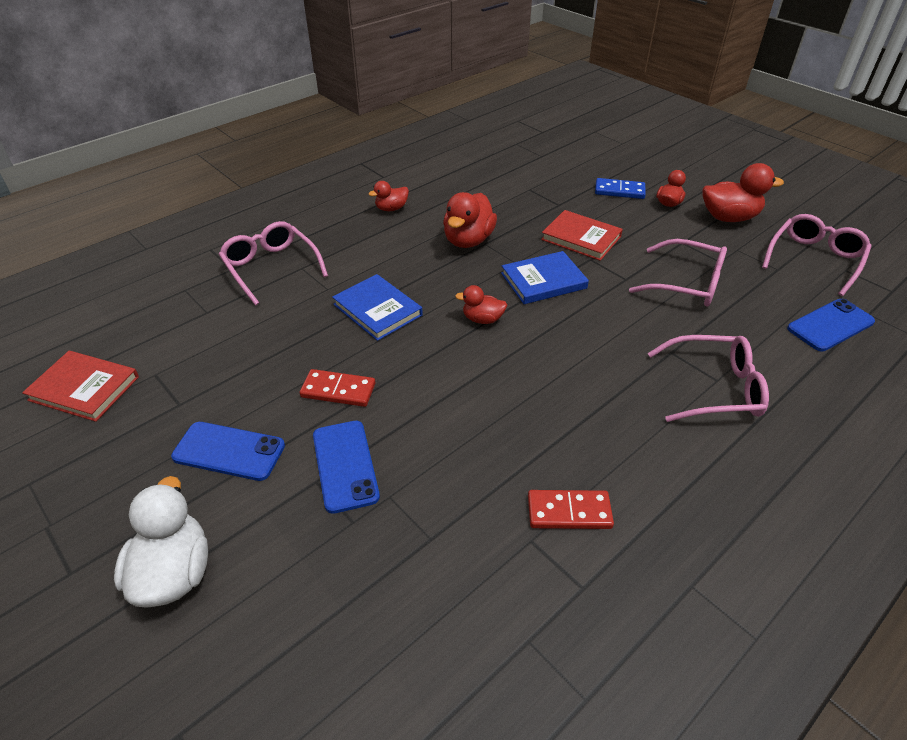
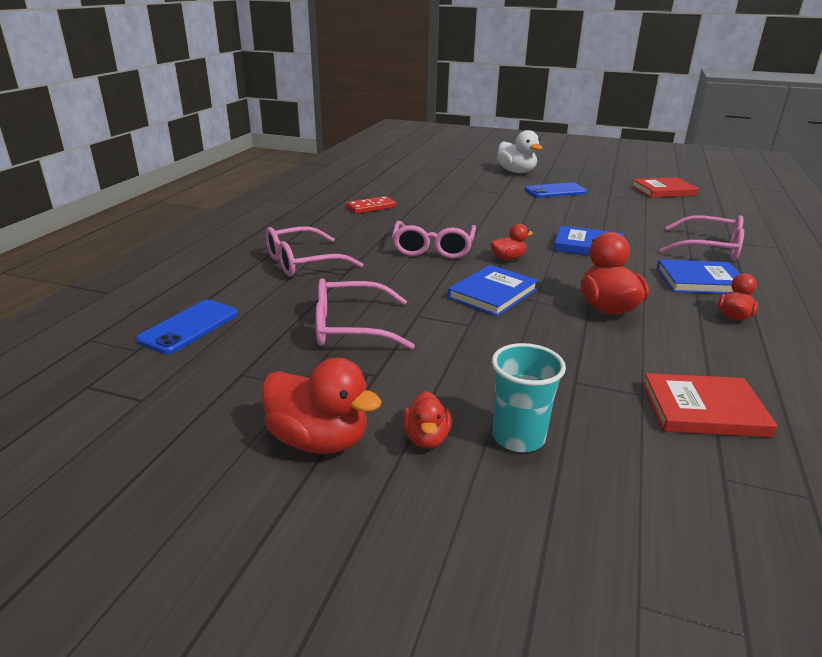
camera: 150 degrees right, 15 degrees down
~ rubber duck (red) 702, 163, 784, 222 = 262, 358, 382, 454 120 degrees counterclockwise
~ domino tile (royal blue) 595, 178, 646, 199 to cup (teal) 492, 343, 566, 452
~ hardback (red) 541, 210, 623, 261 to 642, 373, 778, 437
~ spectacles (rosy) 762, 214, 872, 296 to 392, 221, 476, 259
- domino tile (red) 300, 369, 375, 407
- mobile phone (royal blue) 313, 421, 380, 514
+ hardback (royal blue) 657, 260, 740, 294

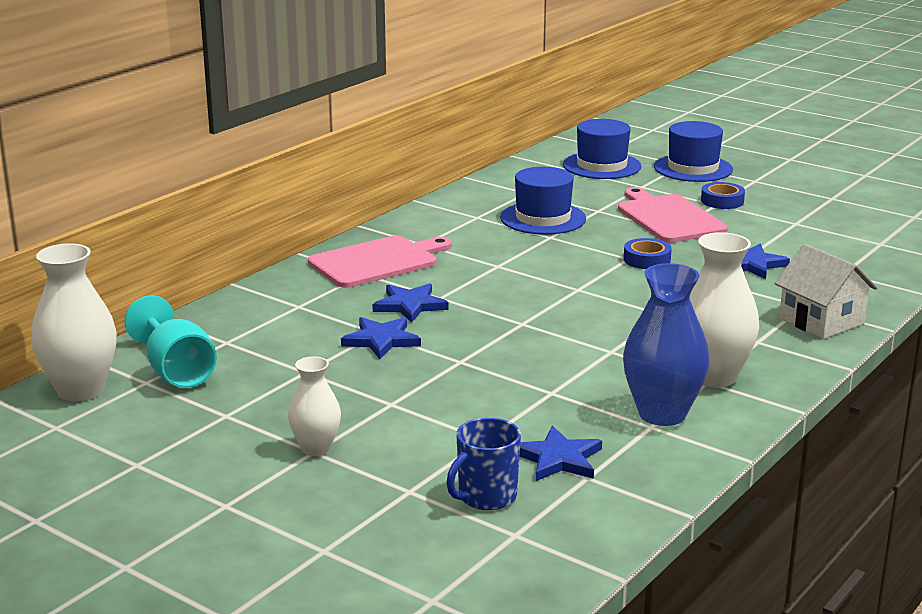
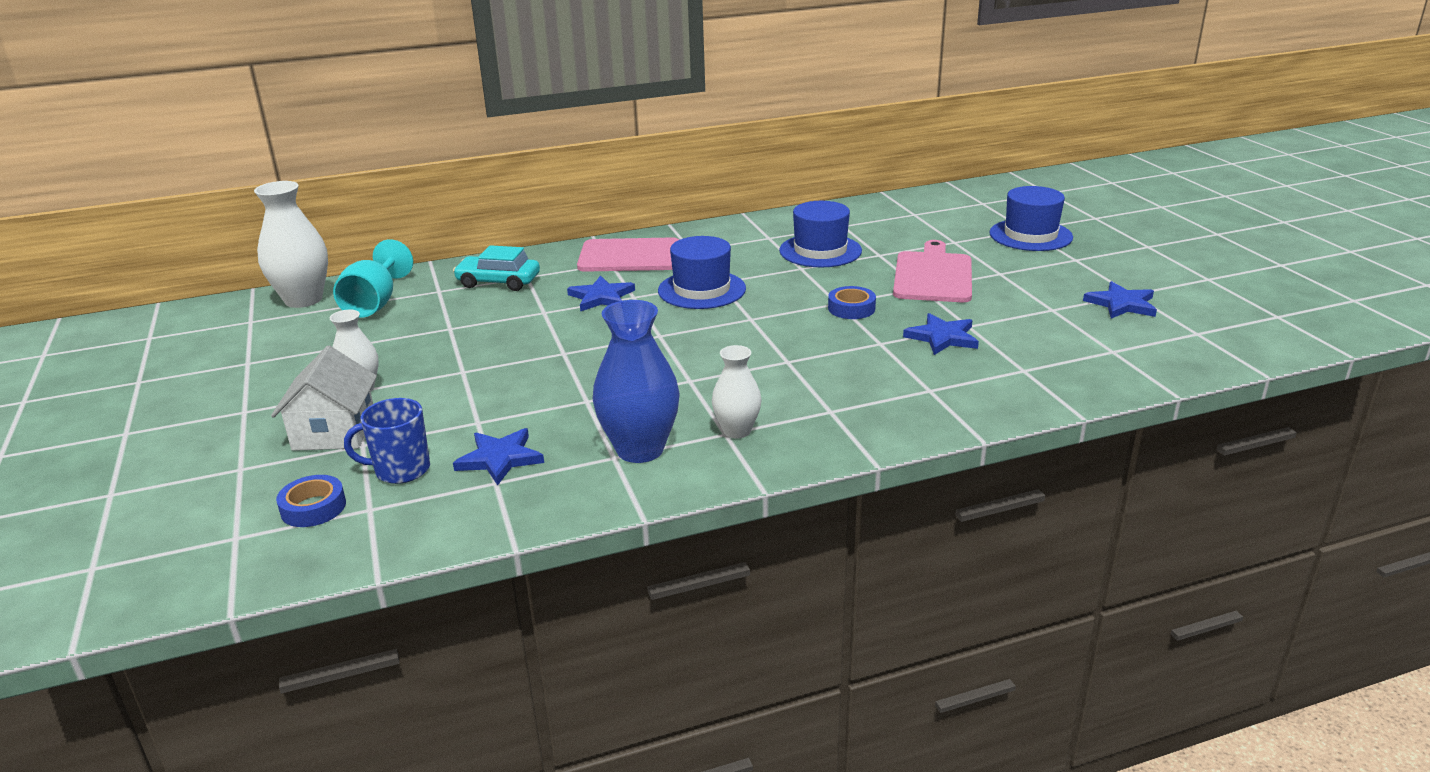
camera: 35 degrees right, 5 degrees up
~ top hat (royal blue) 563, 119, 641, 179 to 658, 236, 746, 309
~ tape (royal blue) 701, 182, 745, 209 to 276, 475, 346, 527
~ flower vase (pure white) 690, 232, 759, 388 = 712, 345, 761, 439 x0.59
~ cottage (pure white) 774, 244, 877, 339 to 271, 345, 377, 451
~ star shape (royal blue) 341, 317, 421, 359 to 1083, 281, 1157, 319
+ toy car (teal) 453, 245, 540, 291

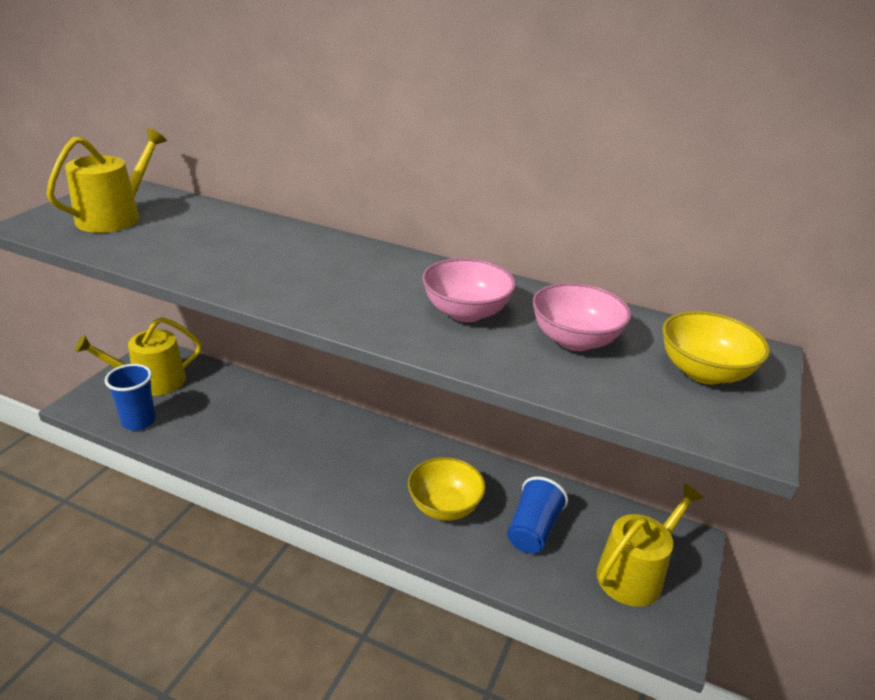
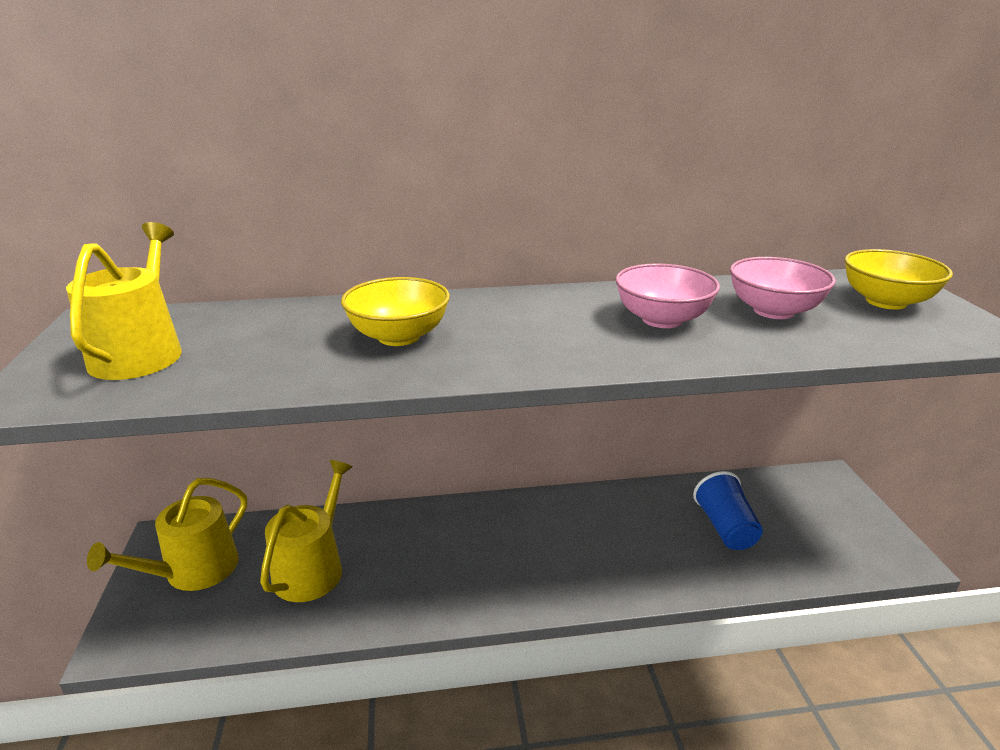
camera: 30 degrees left, 5 degrees down
- cup (royal blue) 105, 364, 156, 431
~ bowl (golden) 408, 457, 486, 521 to 341, 277, 450, 346
~ watering can (golden) 596, 483, 704, 607 to 260, 460, 352, 602

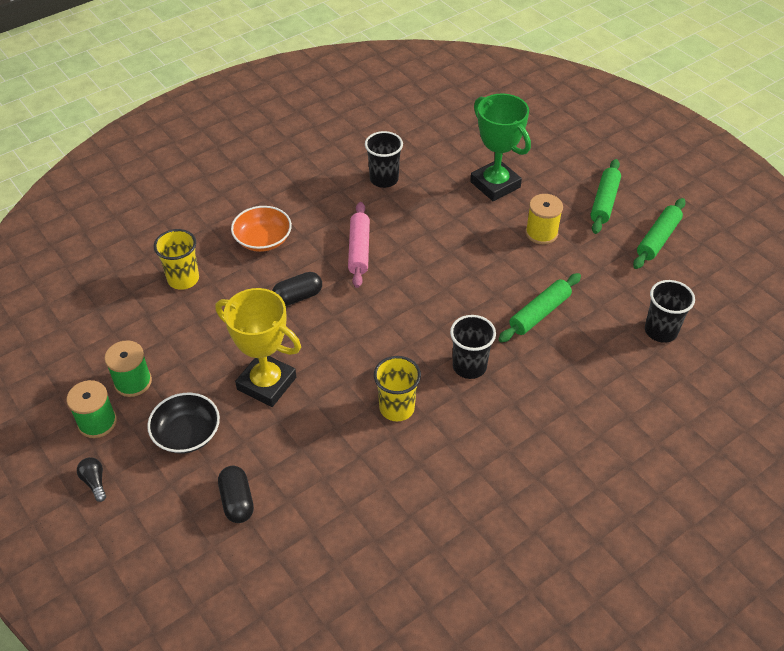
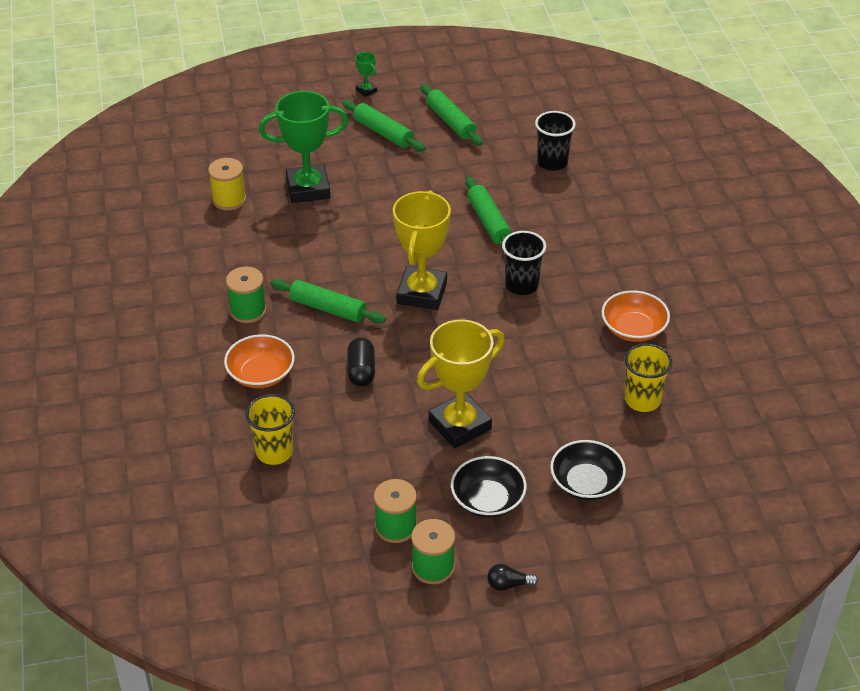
camera: 65 degrees left, 5 degrees down
- cup (black) 365, 131, 403, 188
~ reel of thread (golden) 526, 194, 563, 245 to 208, 158, 246, 210
~ rolling pin (rosy) 348, 202, 370, 288 to rolling pin (emerald) 271, 279, 386, 323
~ cup (golden) 373, 356, 421, 421 to 624, 343, 673, 412
~ capsule (black) 218, 466, 254, 523 to bowl (black) 550, 440, 626, 500
+ award cup (emerald) 355, 52, 377, 97
+ award cup (golden) 393, 190, 451, 310
+ reel of thread (emerald) 226, 267, 267, 323
+ bowl (bright orange) 602, 290, 670, 342

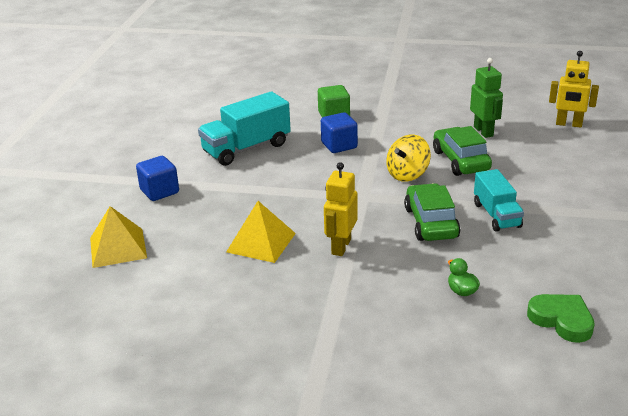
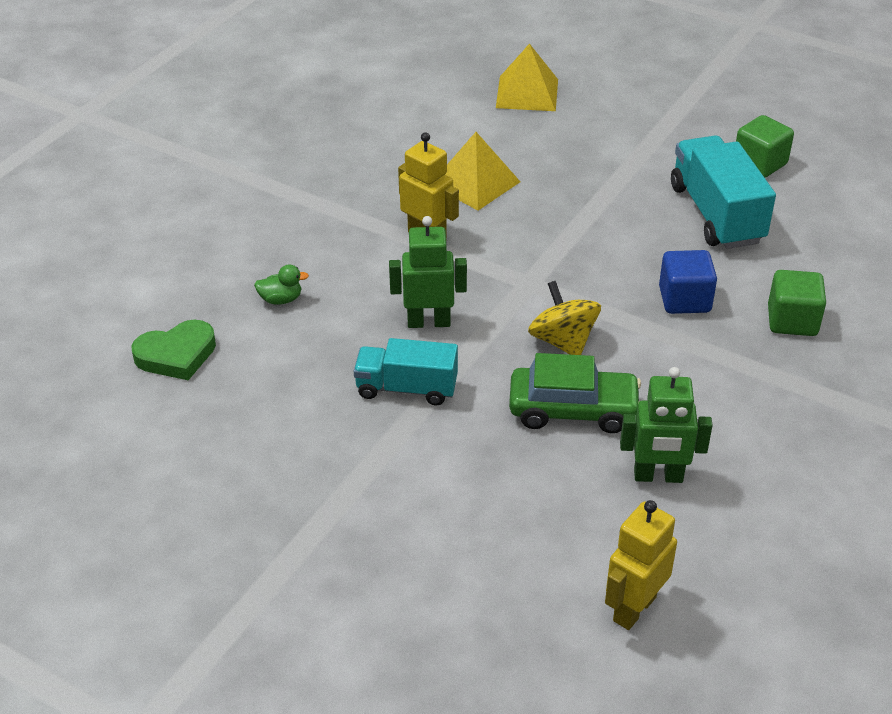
camera: 110 degrees right, 10 degrees up
- cube (royal blue) 136, 156, 179, 201
~ toy car (emerald) 404, 183, 460, 241 to robot (emerald) 389, 216, 467, 328
+ cube (emerald) 736, 115, 794, 178

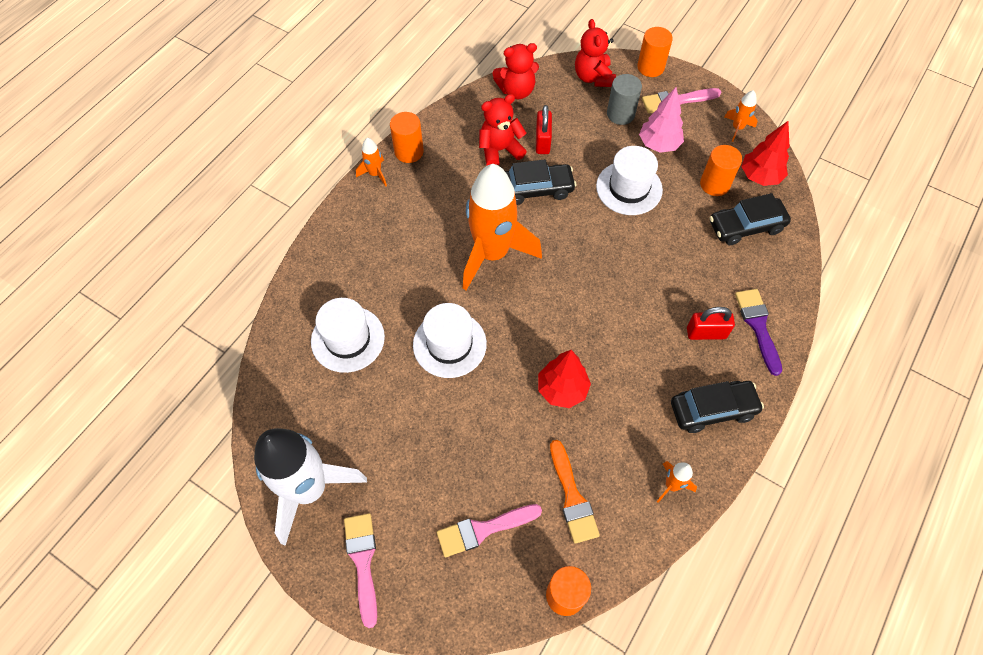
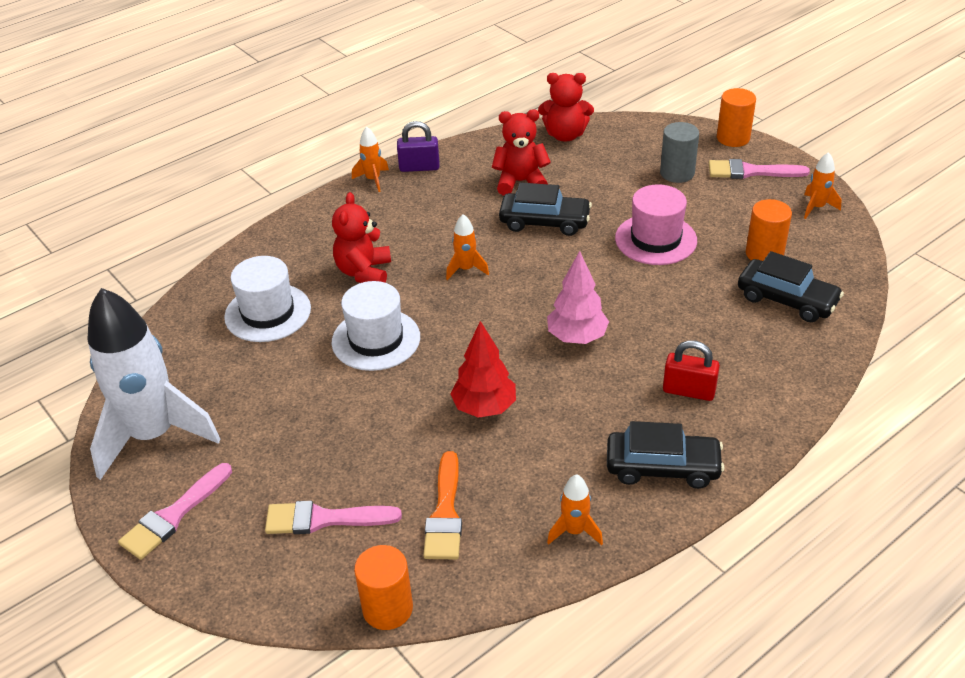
camera: 20 degrees right, 20 degrees down
~ teddy bear (red) 575, 19, 616, 87 to 332, 192, 391, 283
~ fir tree (rosy) 639, 87, 684, 153 to 547, 251, 609, 344
- padlock (red) 536, 105, 552, 154
~ solid cylinder (bright orange) 390, 112, 424, 163 to padlock (violet) 397, 121, 439, 172
- fir tree (red) 741, 121, 790, 186
~ top hat (pure white) 596, 146, 663, 215 to top hat (rosy) 615, 184, 697, 265
~ toy rocket (bright orange) 463, 164, 542, 290 = 446, 214, 489, 280 x0.41
~ toy car (black) 710, 193, 791, 245 = 738, 251, 844, 322 150 degrees counterclockwise
- brush (violet) 735, 289, 782, 376
~ brush (rosy) 344, 513, 377, 628 = 118, 463, 232, 560 150 degrees counterclockwise

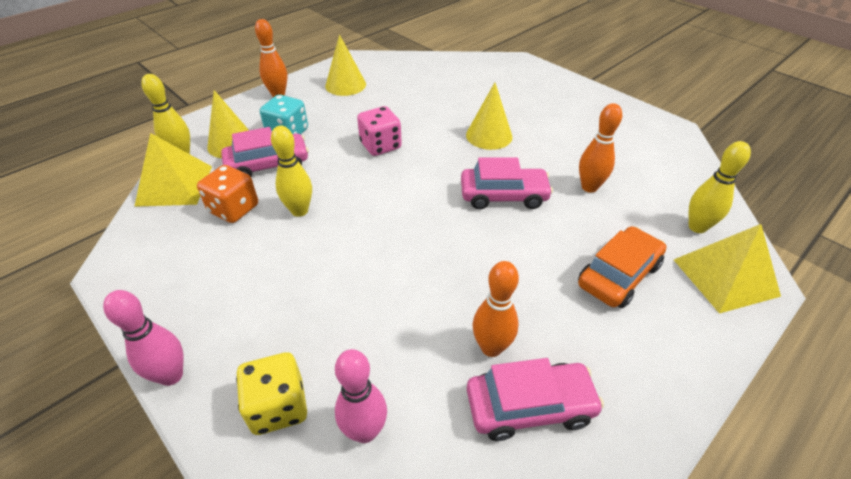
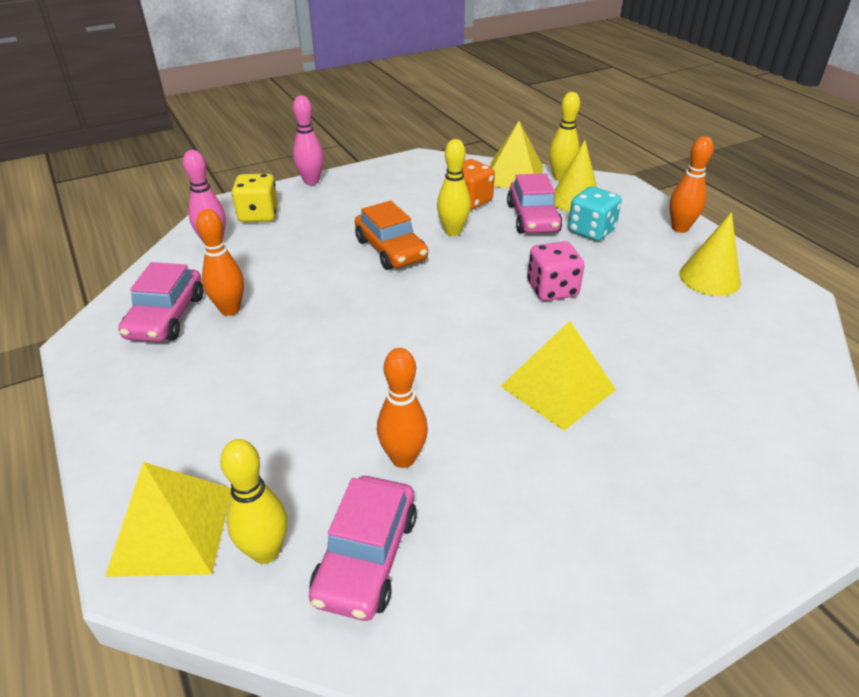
camera: 105 degrees right, 5 degrees down
~ cone shape (golden) 466, 83, 512, 150 to pyramid shape (golden) 501, 321, 616, 431
~ toy car (rosy) 461, 157, 553, 209 to 309, 476, 417, 621
~ toy car (bright orange) 578, 226, 667, 308 to 355, 201, 428, 270

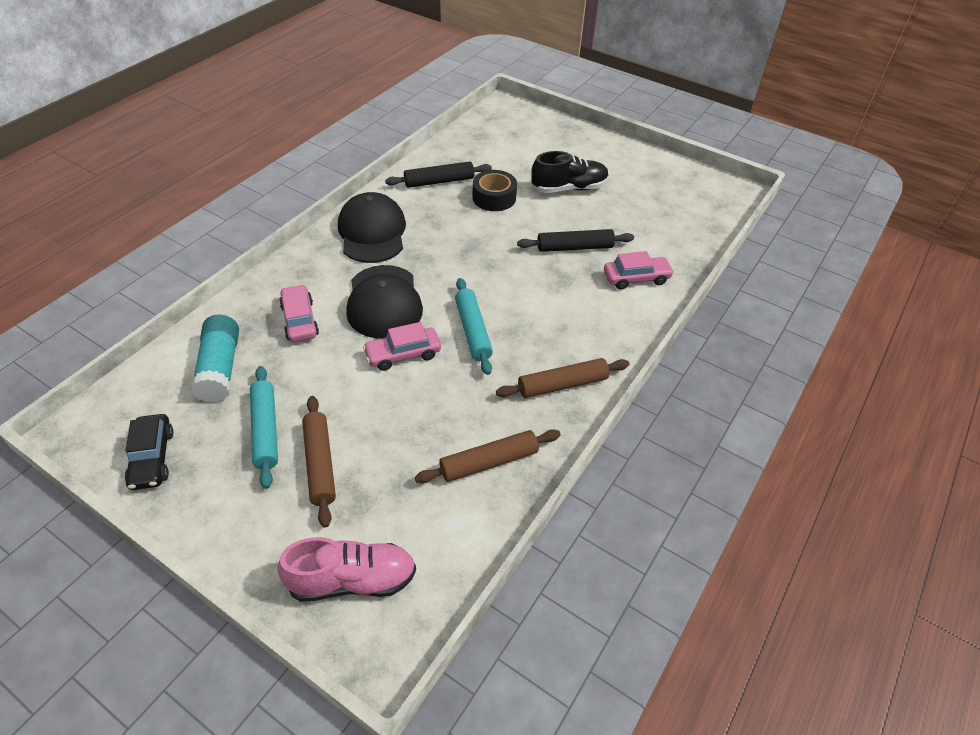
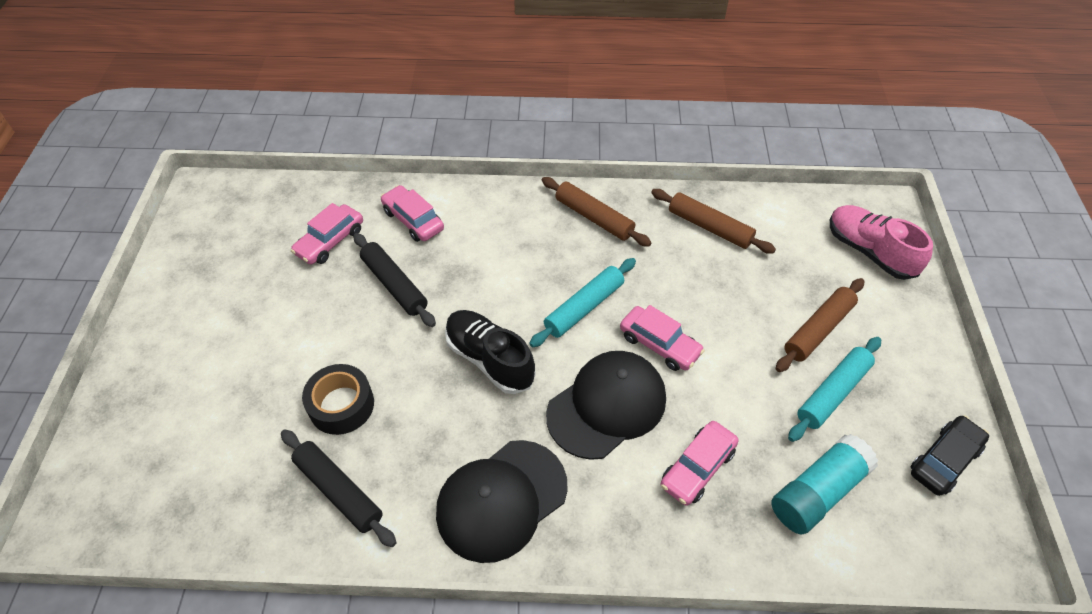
camera: 120 degrees left, 5 degrees up
~ shoe (black) 531, 151, 609, 193 to 445, 310, 536, 394
+ toy car (rosy) 291, 203, 363, 265

